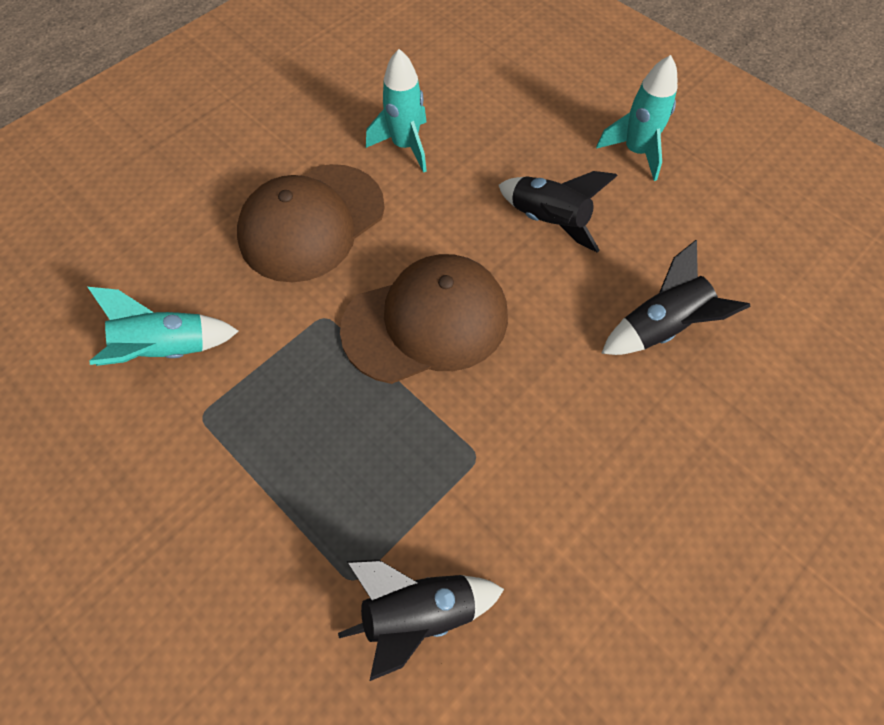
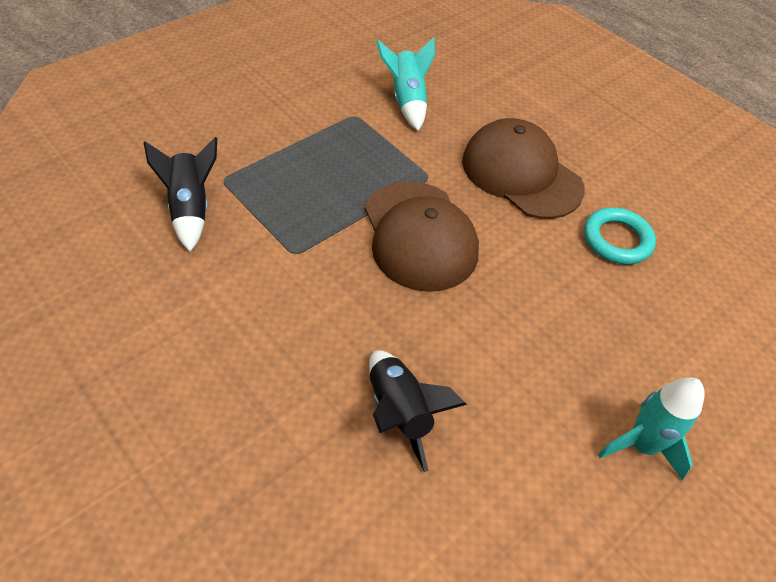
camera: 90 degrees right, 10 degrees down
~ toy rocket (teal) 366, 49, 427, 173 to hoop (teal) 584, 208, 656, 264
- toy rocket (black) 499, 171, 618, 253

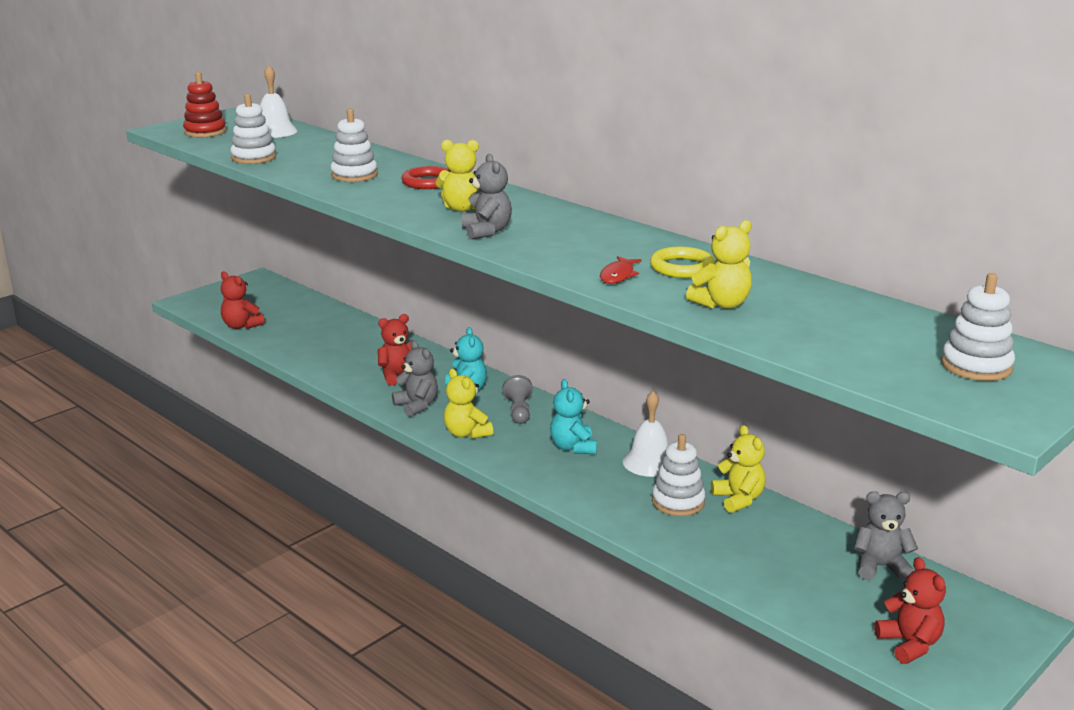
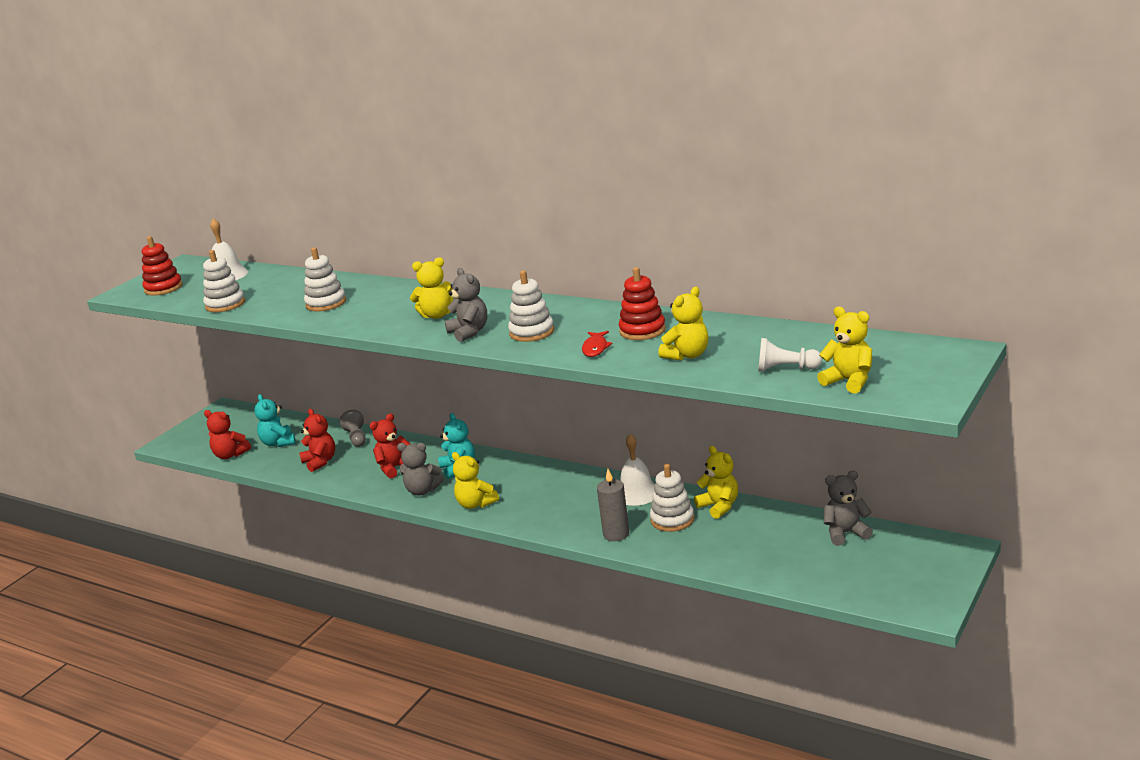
camera: 10 degrees left, 0 degrees up
- hoop (red) 401, 166, 451, 189
~ hoop (golden) 650, 247, 715, 278 to stacking toy (red) 619, 267, 666, 340
~ stacking toy (pure white) 941, 273, 1015, 381 to 508, 270, 554, 342
~ teddy bear (gray) 392, 340, 438, 417 = 397, 443, 444, 495 150 degrees clockwise
~ pawn (gray) 502, 375, 533, 424 to 340, 410, 366, 447
~ teddy bear (teal) 550, 379, 597, 454 to 254, 394, 296, 447
~ teddy bear (red) 874, 557, 946, 664 to 299, 409, 335, 472
+ teddy bear (golden) 817, 306, 872, 393
+ pawn (pure white) 758, 338, 822, 372
+ wax candle (gray) 597, 469, 629, 541

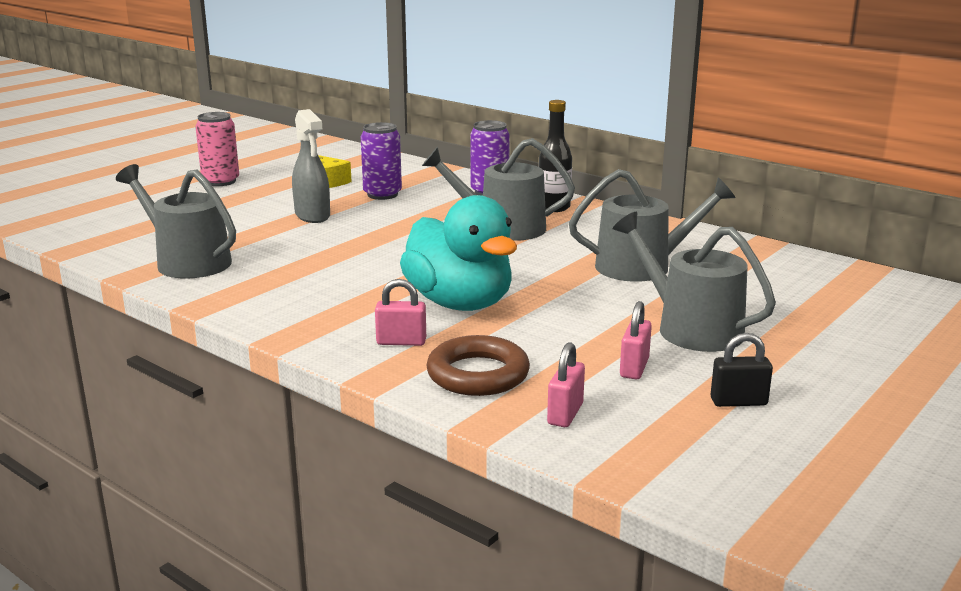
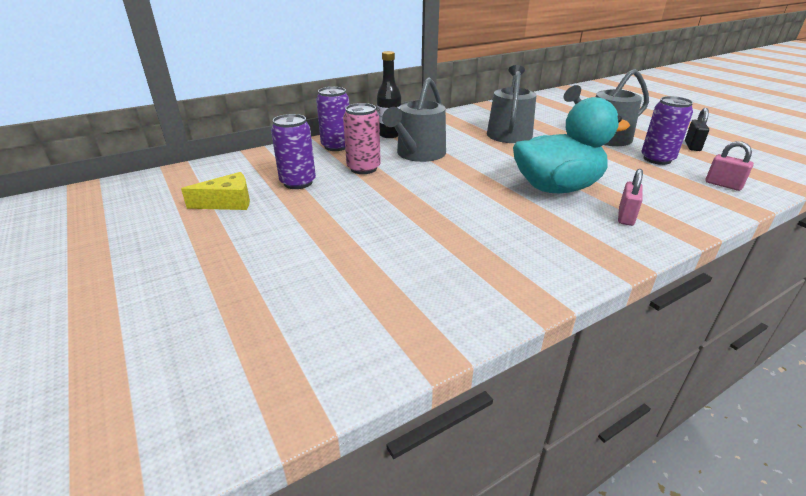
camera: 70 degrees left, 10 degrees up
- sprayer (gray) 292, 109, 330, 223
~ soda can (rosy) 195, 112, 239, 186 to 343, 103, 381, 174
- watering can (gray) 116, 164, 236, 279
~ padlock (rosy) 620, 301, 652, 379 to soda can (violet) 641, 96, 693, 165
- hoop (dark brown) 426, 335, 530, 396

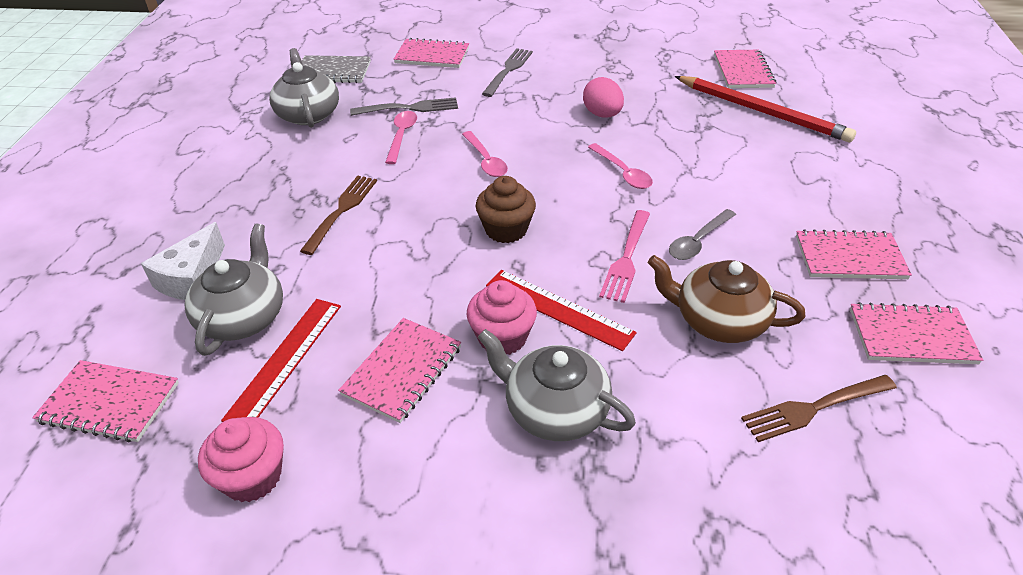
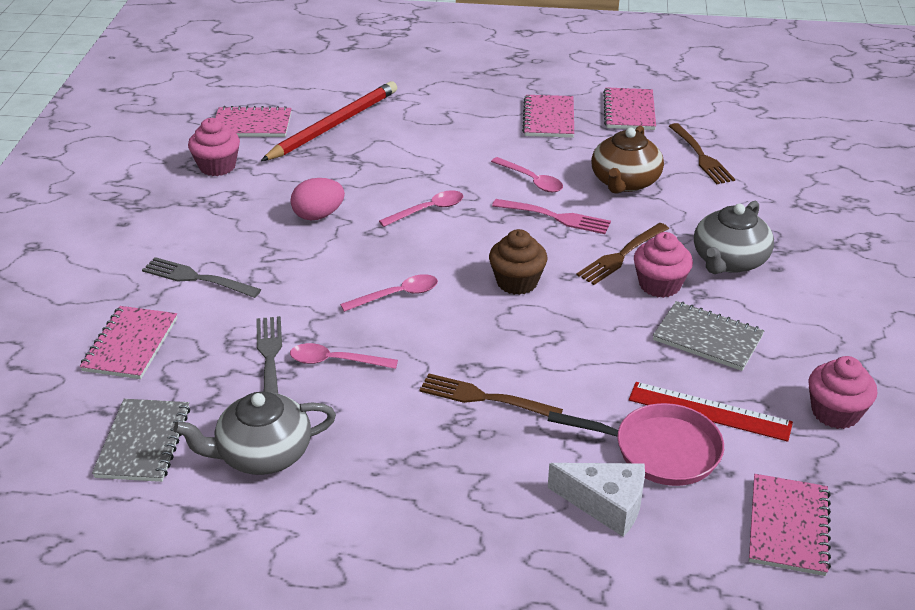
camera: 90 degrees left, 5 degrees down
~ tablespoon (gray) 669, 209, 736, 260 to tablespoon (rosy) 491, 157, 563, 192
~ tea pot (gray) 185, 223, 283, 356 to pan (rosy) 548, 403, 724, 486
~ straightedge (red) 486, 270, 637, 351 to table fork (dark brown) 577, 223, 669, 285
~ notepad (rosy) 338, 318, 461, 423 to notepad (gray) 653, 301, 765, 371
+ cupcake (rosy) 188, 118, 240, 176

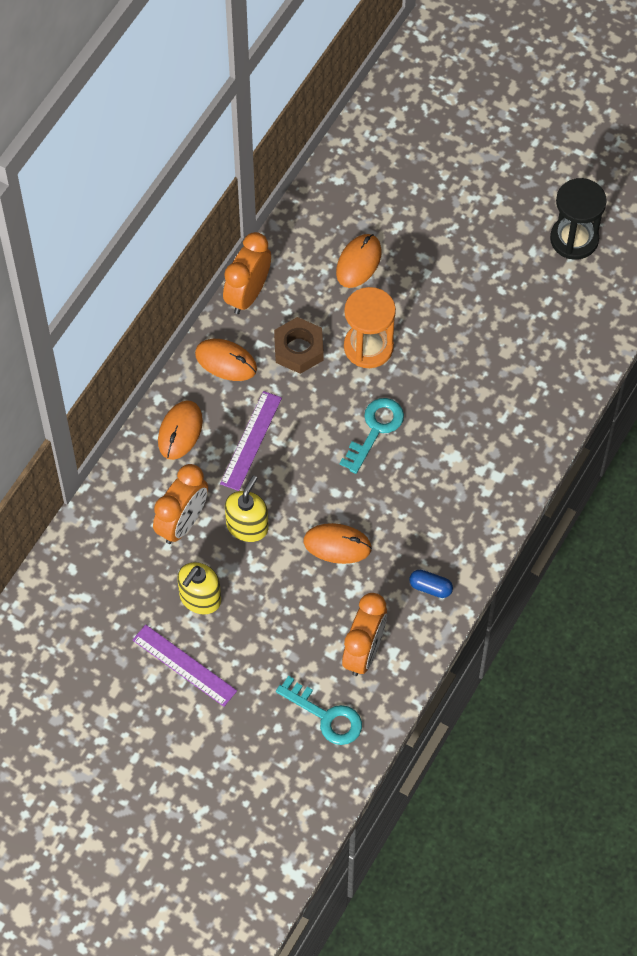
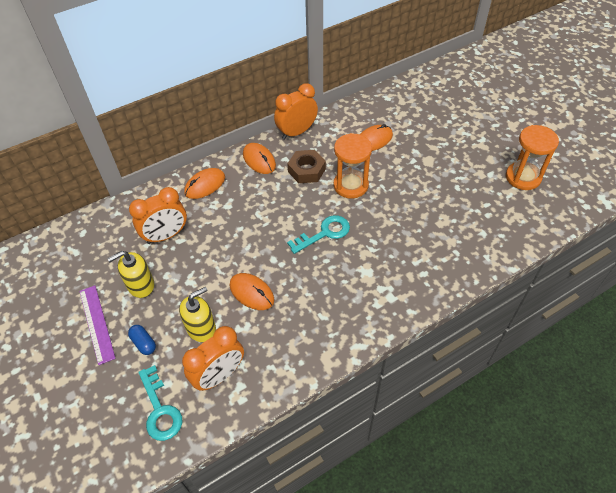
camera: 30 degrees right, 10 degrees down
~ sandglass (black) 550, 178, 607, 260 to sandglass (bright orange) 506, 125, 559, 190
- straightedge (violet) 220, 391, 282, 491
~ soap pump (golden) 225, 476, 268, 542 to 179, 287, 216, 342
~ capsule (royal blue) 409, 570, 453, 598 to 128, 325, 156, 355

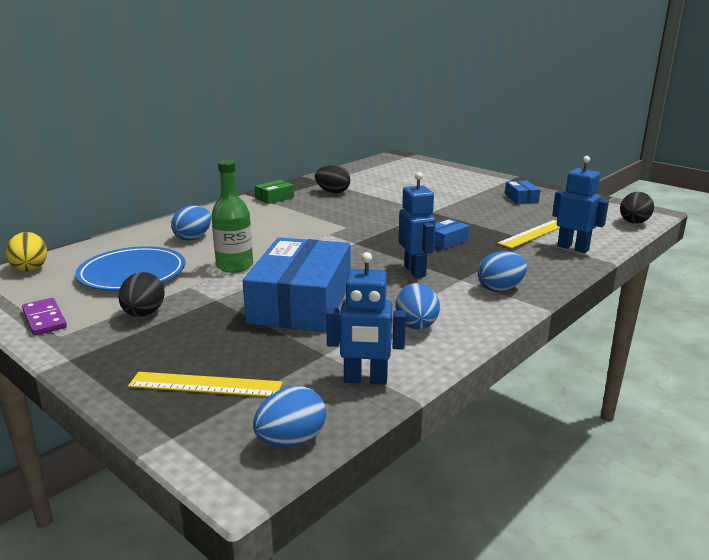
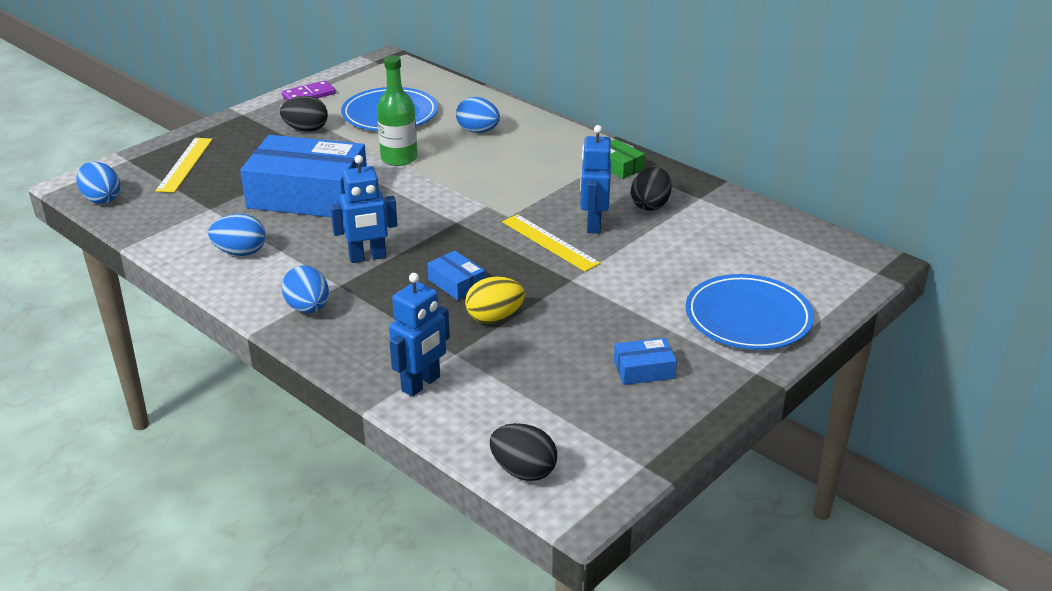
camera: 90 degrees right, 10 degrees up
~ straightedge (golden) 497, 220, 560, 249 to 502, 214, 601, 272
~ egg (golden) 6, 232, 47, 272 to 465, 277, 525, 324
~ robot (royal blue) 326, 252, 406, 385 to 580, 125, 611, 234
+ flat dish (royal blue) 686, 274, 814, 350

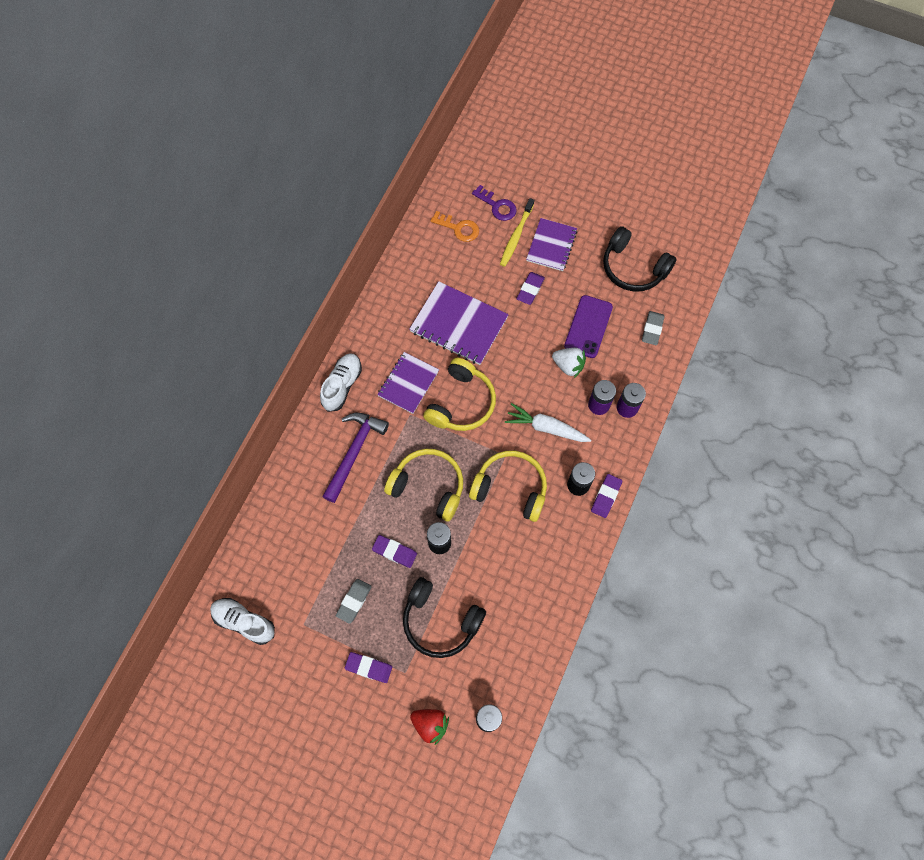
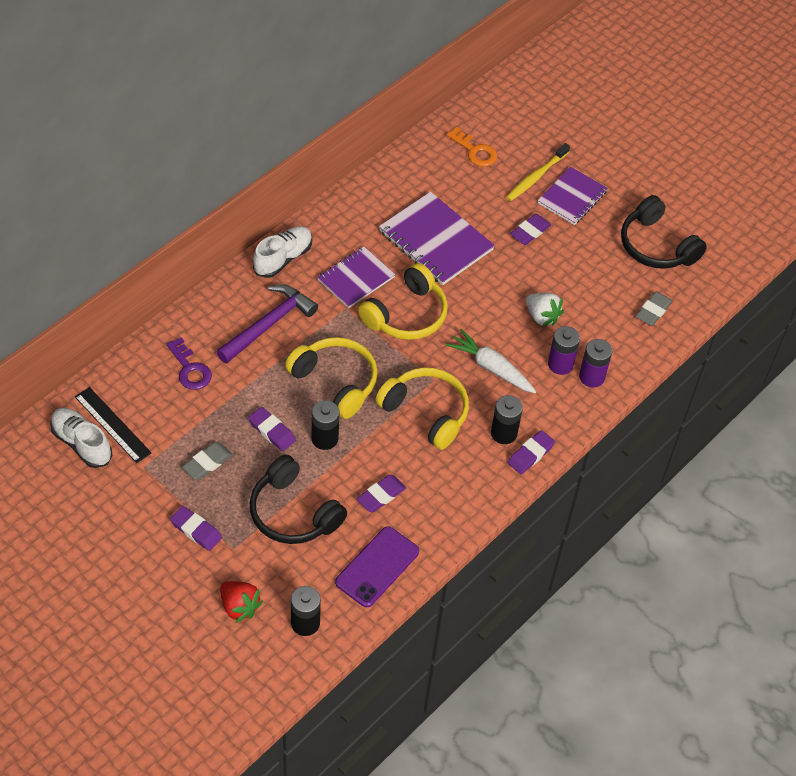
camera: 15 degrees right, 15 degrees down
~ latchkey (violet) 472, 185, 517, 221 to 166, 337, 212, 390
~ mobile phone (violet) 564, 295, 613, 358 to 335, 526, 419, 607
+ straightedge (black) 75, 387, 152, 463
+ pencil eraser (violet) 356, 475, 406, 512

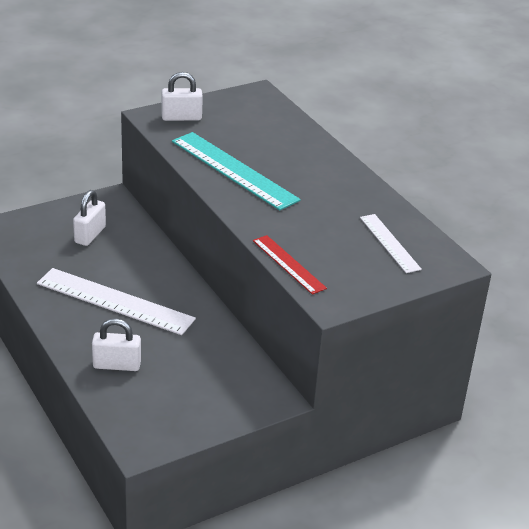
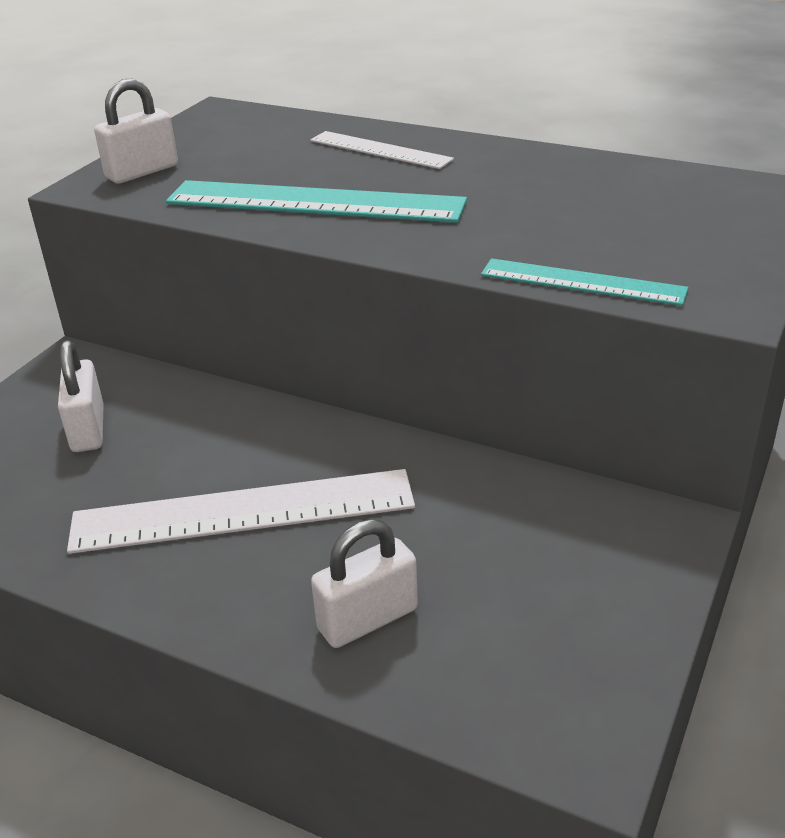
camera: 30 degrees left, 0 degrees up
~ straightedge (pure white) 360, 214, 422, 273 to 310, 131, 454, 169
~ straightedge (red) 253, 235, 327, 295 to straightedge (teal) 481, 258, 689, 306

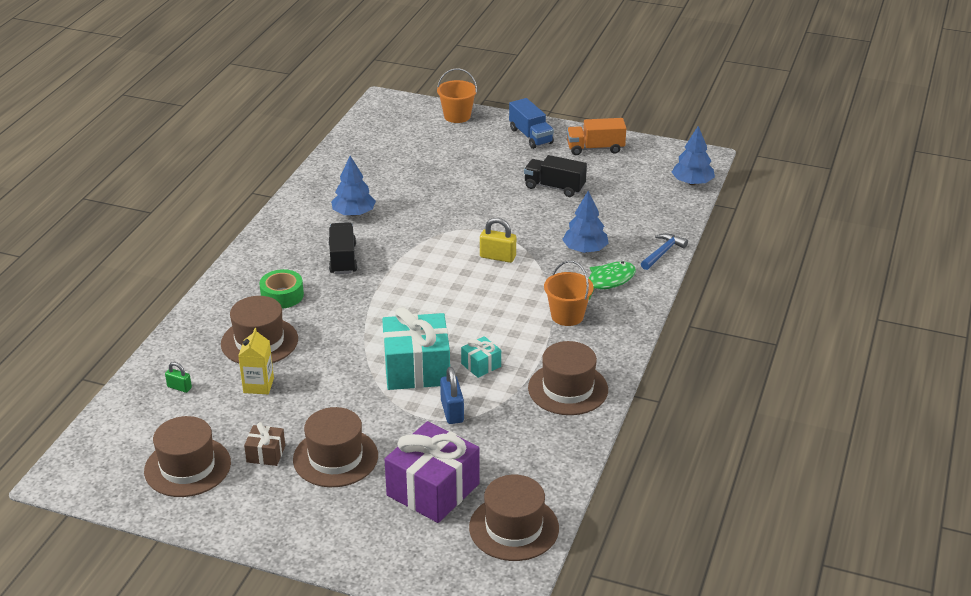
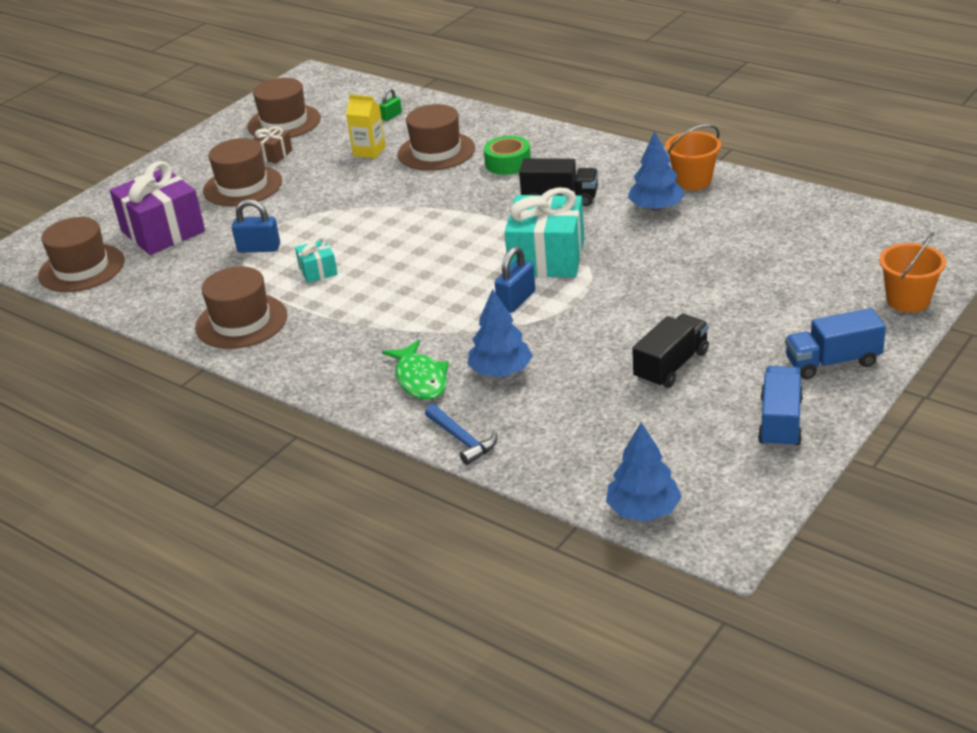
camera: 110 degrees right, 0 degrees up
~ lorry (bright orange) 567, 118, 626, 155 to lorry (royal blue) 758, 366, 803, 448
~ padlock (golden) 480, 218, 516, 263 to padlock (royal blue) 495, 247, 535, 313
~ bucket (bright orange) 544, 260, 594, 326 to 665, 124, 721, 190
~ wrapped gift (teal) 382, 307, 450, 390 to 505, 187, 584, 278

